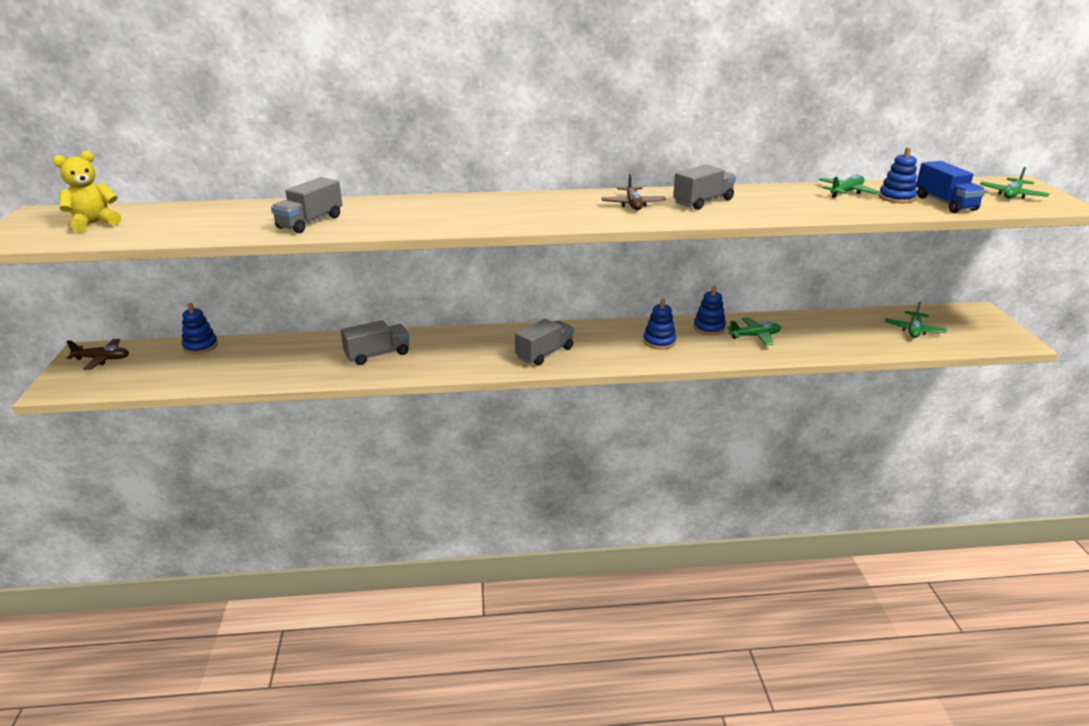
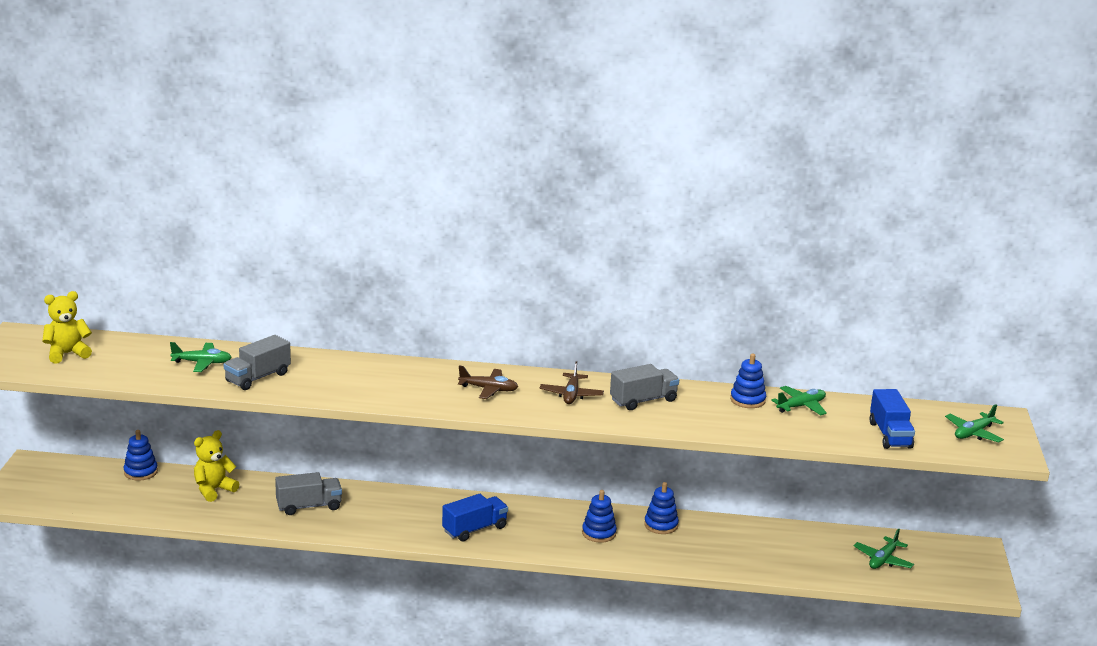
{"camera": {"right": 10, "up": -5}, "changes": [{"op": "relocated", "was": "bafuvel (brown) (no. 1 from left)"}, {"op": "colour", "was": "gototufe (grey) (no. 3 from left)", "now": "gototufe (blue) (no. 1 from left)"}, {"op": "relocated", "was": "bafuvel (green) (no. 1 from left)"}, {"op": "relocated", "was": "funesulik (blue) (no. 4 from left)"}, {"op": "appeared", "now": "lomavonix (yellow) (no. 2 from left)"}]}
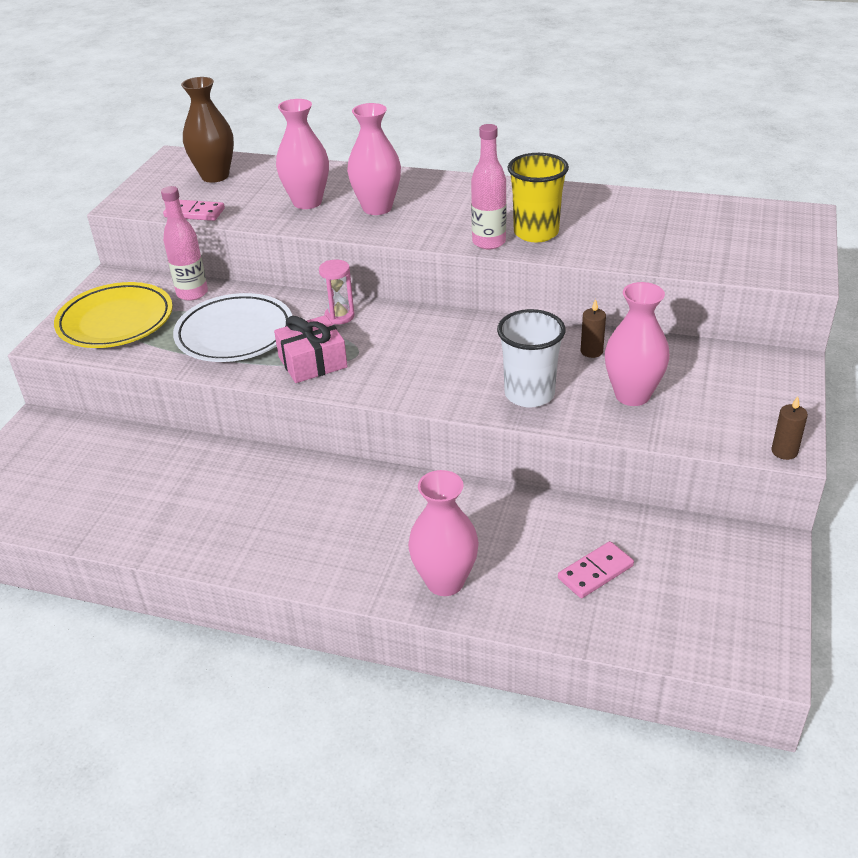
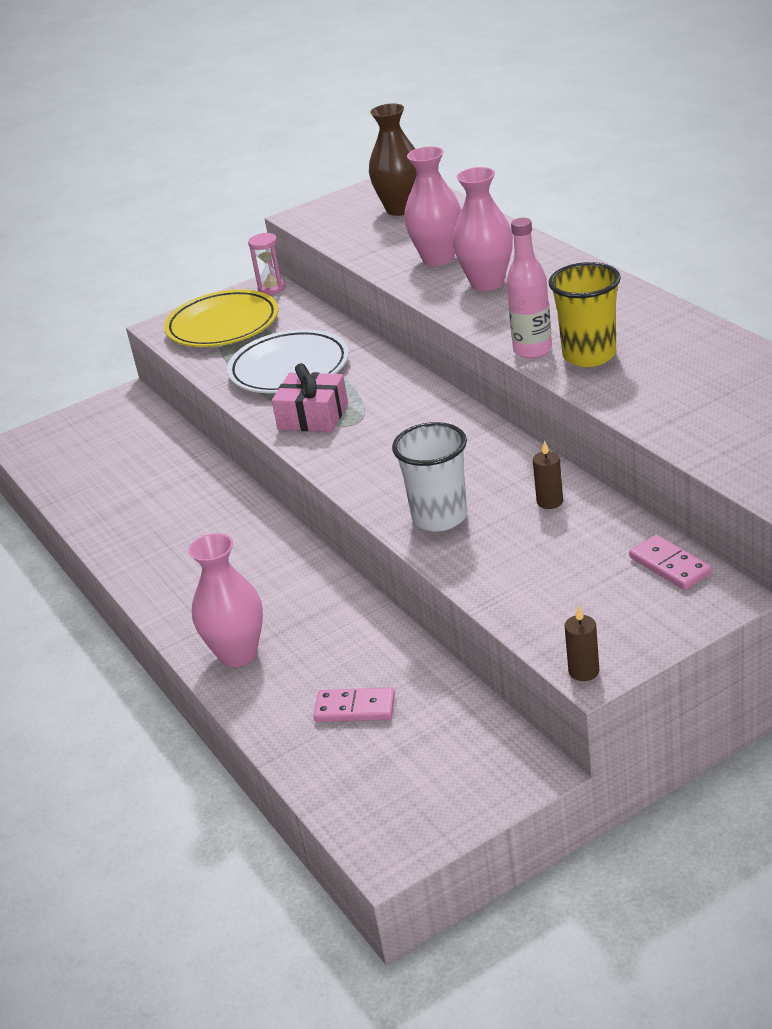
{"camera": {"right": 45, "up": -5}, "changes": [{"op": "missing", "was": "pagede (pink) (no. 1 from left)"}, {"op": "relocated", "was": "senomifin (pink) (no. 1 from left in the first image)", "now": "senomifin (pink) (no. 2 from left)"}, {"op": "relocated", "was": "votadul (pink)"}, {"op": "missing", "was": "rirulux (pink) (no. 4 from left)"}]}
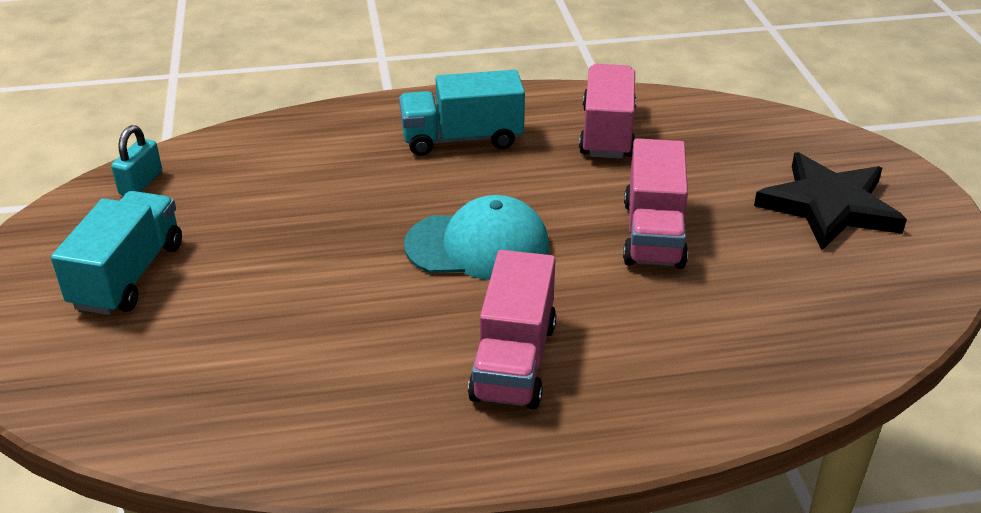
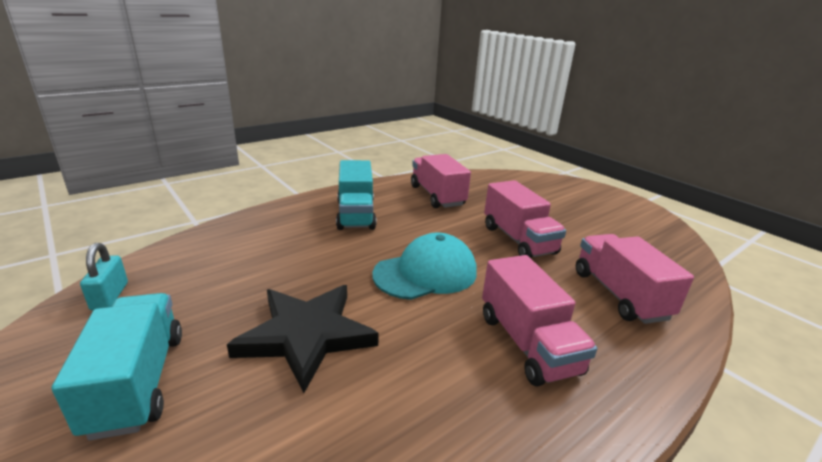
{"camera": {"right": -30, "up": -10}, "changes": [{"op": "spun", "was": "gototufe (turquoise) (no. 2 from left)", "clockwise": -60}, {"op": "relocated", "was": "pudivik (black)"}, {"op": "appeared", "now": "gototufe (pink) (no. 4 from left)"}]}
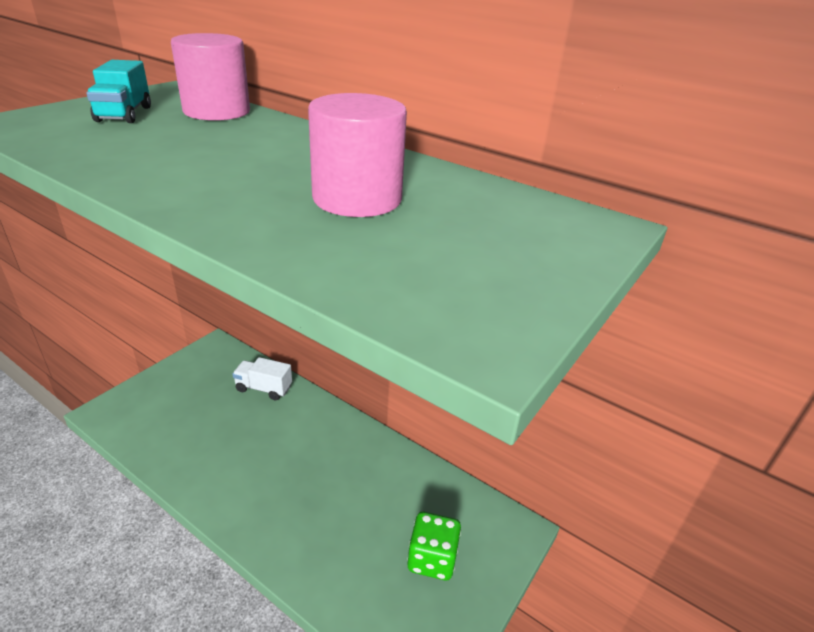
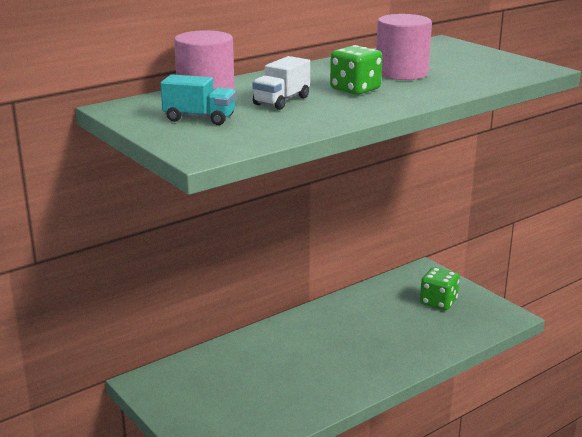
{"camera": {"right": -70, "up": -10}, "changes": [{"op": "relocated", "was": "gototufe (white)"}, {"op": "appeared", "now": "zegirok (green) (no. 1 from left)"}]}
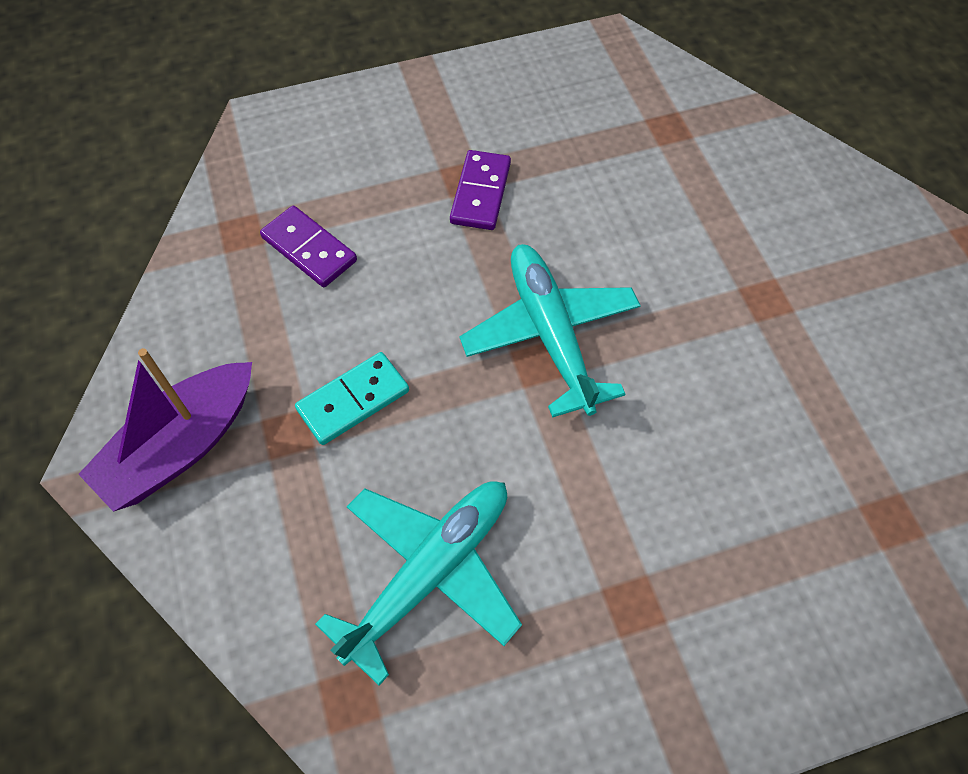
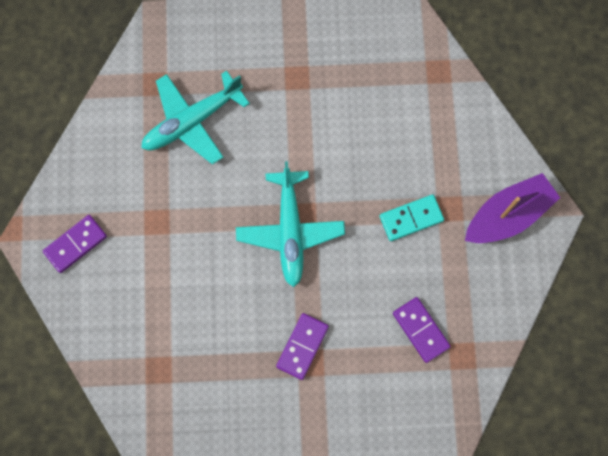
{"camera": {"right": -165, "up": 15}, "changes": [{"op": "relocated", "was": "bafuvel (turquoise) (no. 1 from left)"}, {"op": "appeared", "now": "senomifin (purple) (no. 1 from left)"}]}
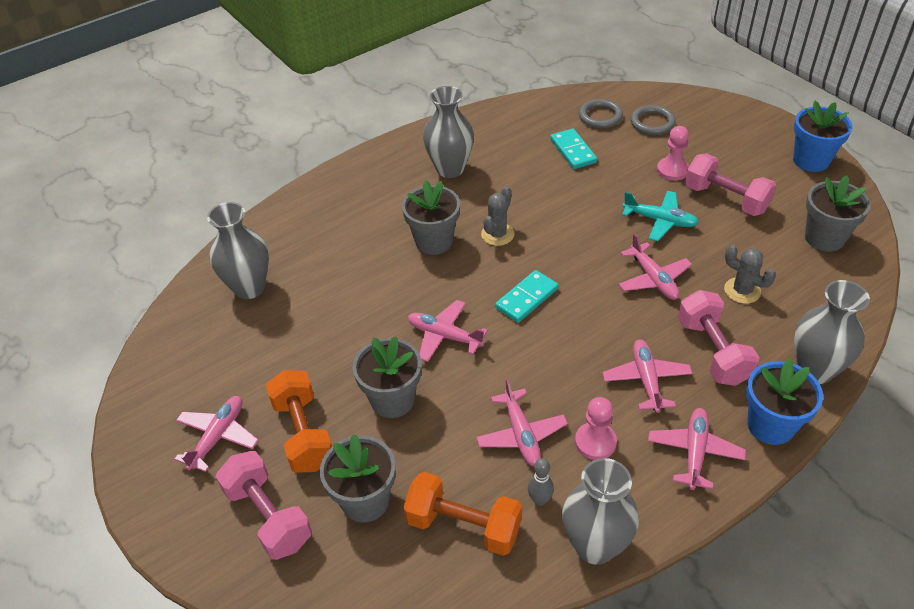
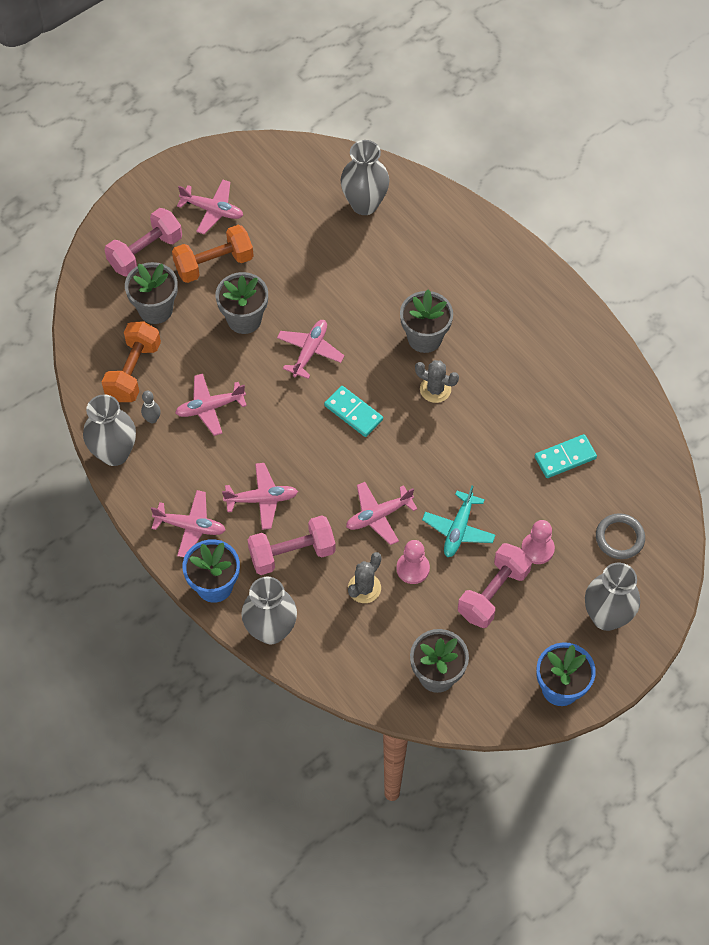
{"camera": {"right": 85, "up": 15}, "changes": [{"op": "relocated", "was": "rirulux (grey) (no. 2 from left in the first image)", "now": "rirulux (grey) (no. 4 from left)"}, {"op": "relocated", "was": "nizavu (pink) (no. 1 from left)"}, {"op": "missing", "was": "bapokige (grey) (no. 1 from left)"}]}
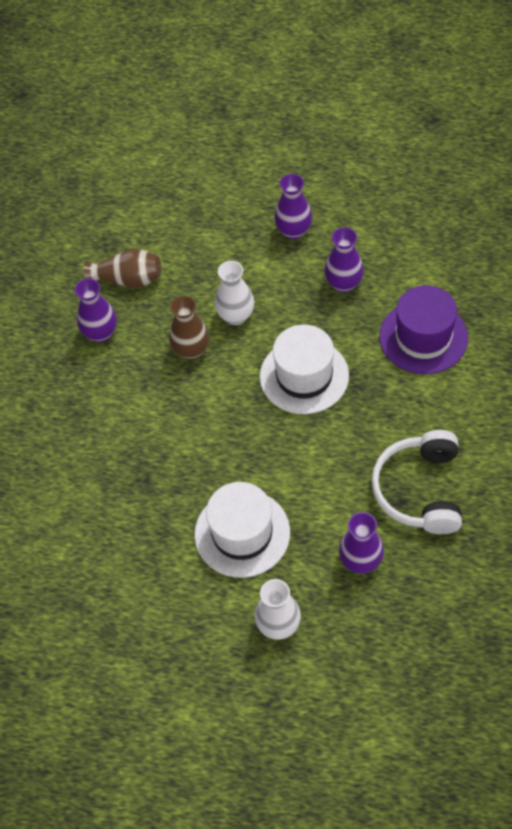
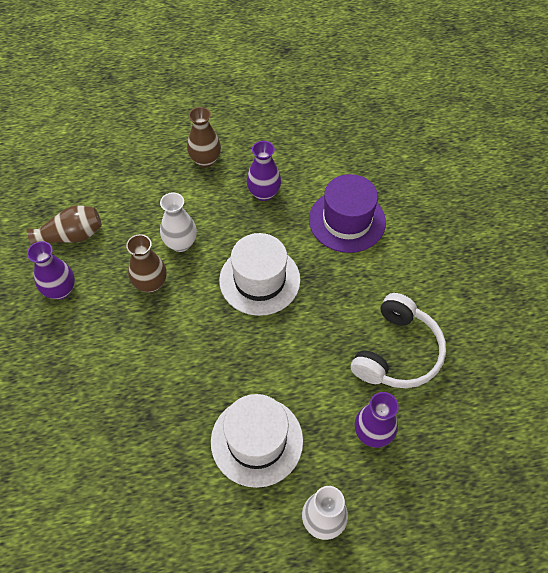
{"camera": {"right": -25, "up": 0}, "changes": [{"op": "colour", "was": "rirulux (purple) (no. 2 from left)", "now": "rirulux (brown) (no. 3 from left)"}, {"op": "spun", "was": "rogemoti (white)", "clockwise": -135}]}
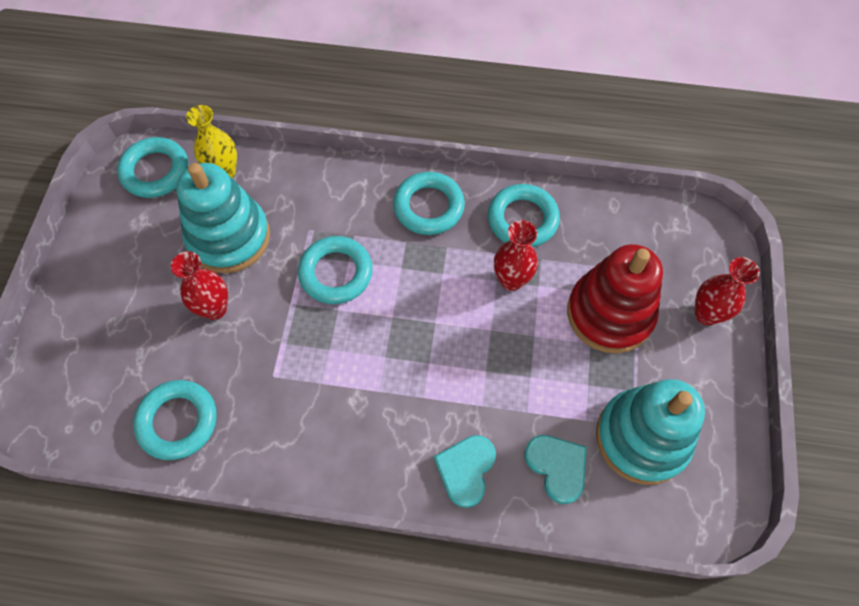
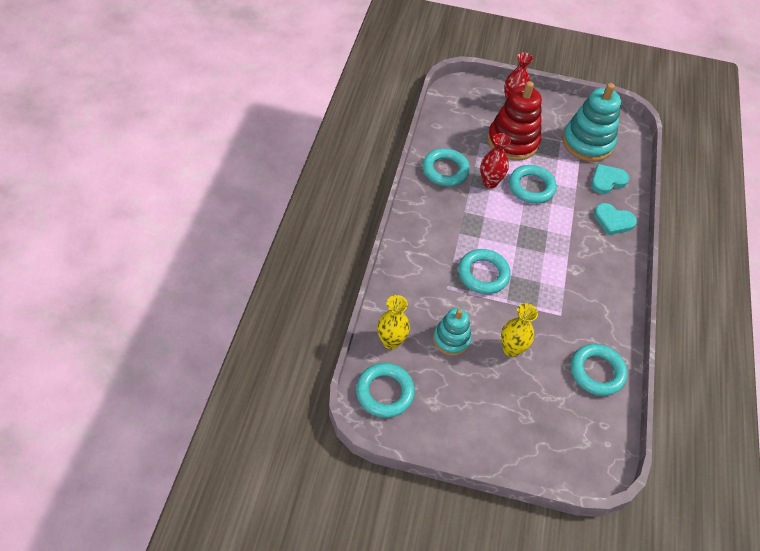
{"camera": {"right": -90, "up": -10}, "changes": [{"op": "colour", "was": "rirulux (red) (no. 1 from left)", "now": "rirulux (yellow) (no. 2 from left)"}, {"op": "size", "was": "funesulik (turquoise) (no. 1 from left)", "ratio": 0.59}, {"op": "relocated", "was": "bapokige (turquoise) (no. 4 from left)"}]}
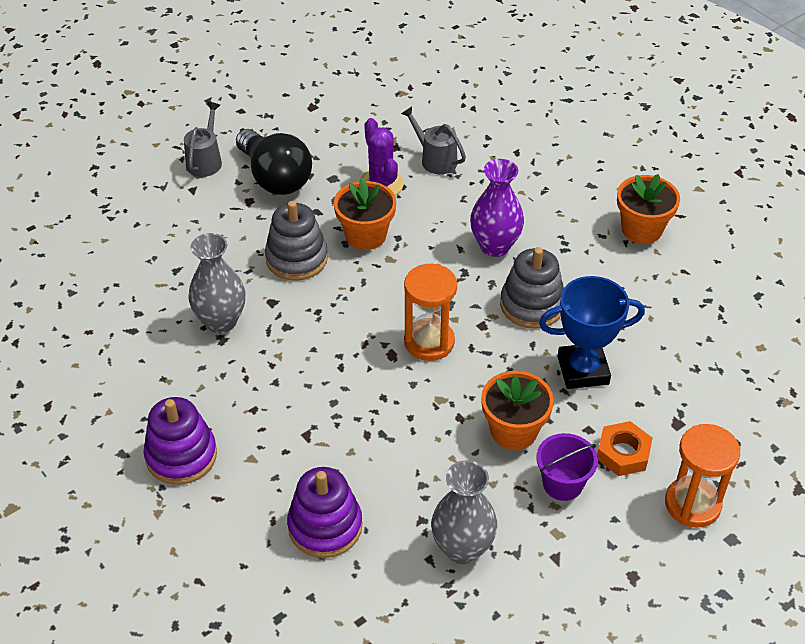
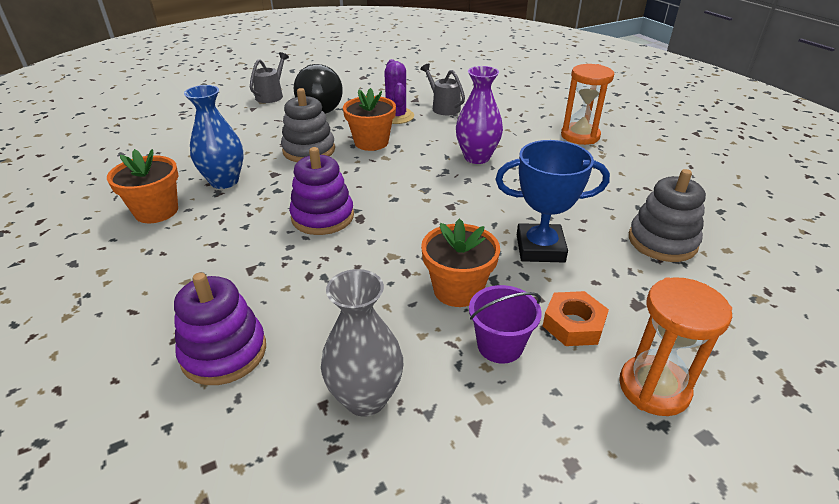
{"camera": {"right": 10, "up": -10}, "changes": [{"op": "relocated", "was": "funesulik (purple) (no. 1 from left in the first image)", "now": "funesulik (purple) (no. 2 from left)"}, {"op": "colour", "was": "rirulux (grey) (no. 1 from left)", "now": "rirulux (blue)"}, {"op": "relocated", "was": "votadul (orange) (no. 1 from left)"}, {"op": "relocated", "was": "funesulik (grey) (no. 2 from left)"}, {"op": "relocated", "was": "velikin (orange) (no. 3 from left in the first image)", "now": "velikin (orange) (no. 1 from left)"}]}
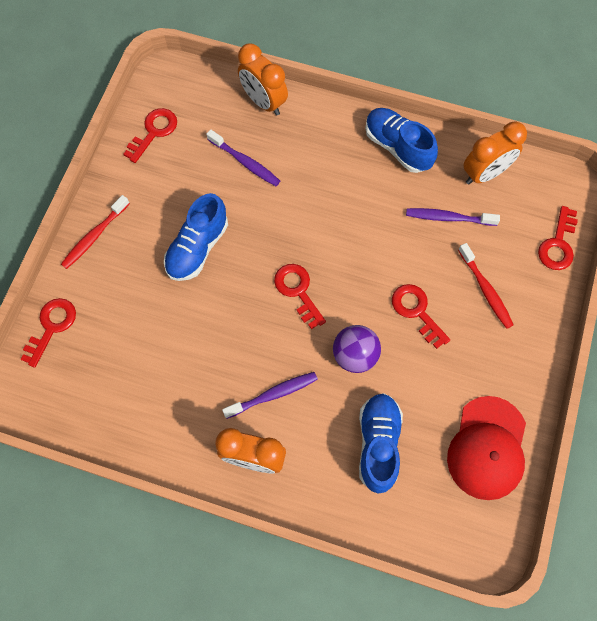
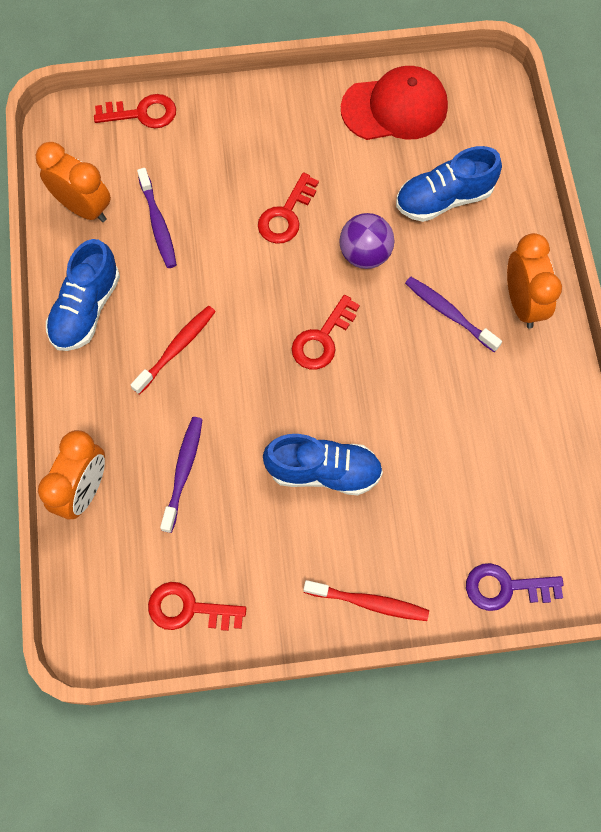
{"camera": {"right": -115, "up": 0}, "changes": [{"op": "colour", "was": "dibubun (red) (no. 1 from left)", "now": "dibubun (purple)"}, {"op": "relocated", "was": "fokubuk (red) (no. 2 from left in the first image)", "now": "fokubuk (red) (no. 1 from left)"}]}
